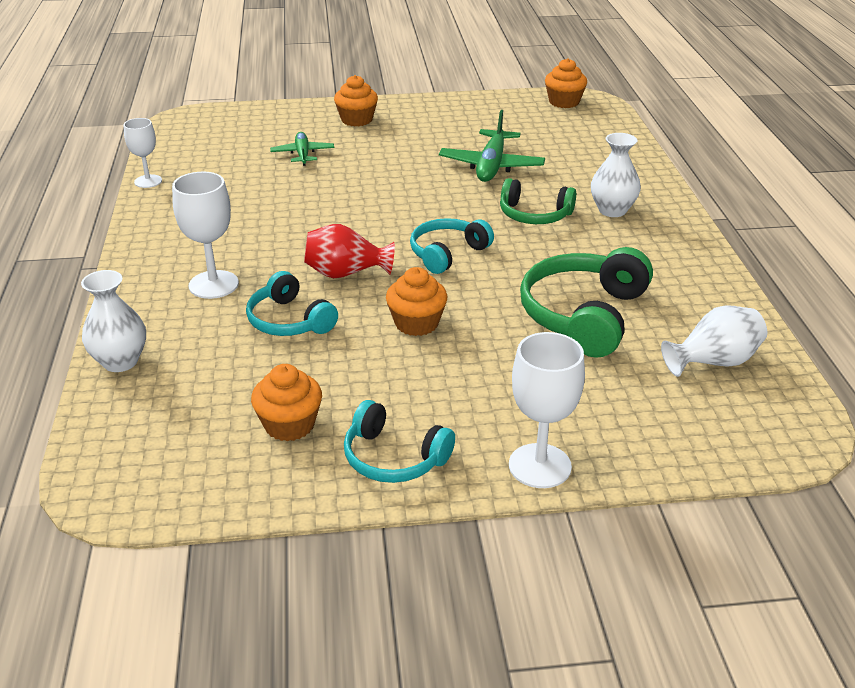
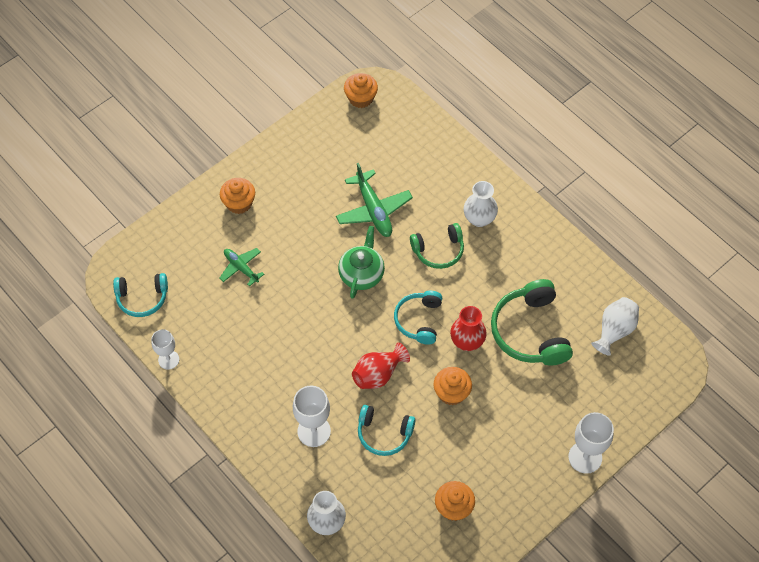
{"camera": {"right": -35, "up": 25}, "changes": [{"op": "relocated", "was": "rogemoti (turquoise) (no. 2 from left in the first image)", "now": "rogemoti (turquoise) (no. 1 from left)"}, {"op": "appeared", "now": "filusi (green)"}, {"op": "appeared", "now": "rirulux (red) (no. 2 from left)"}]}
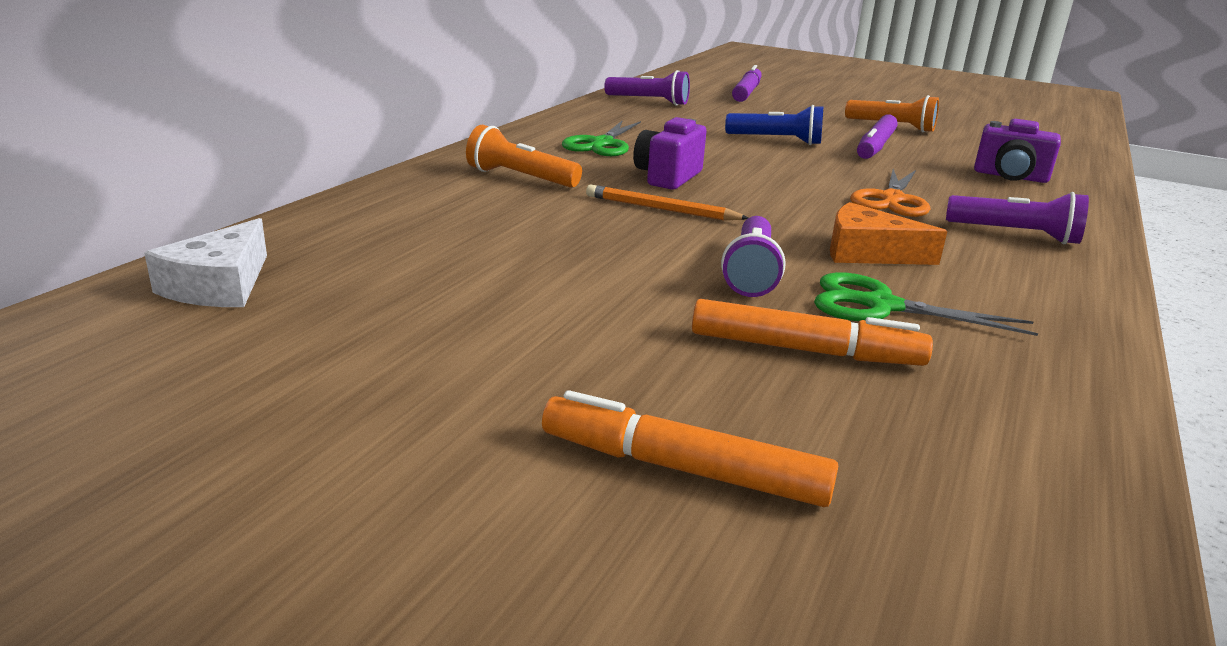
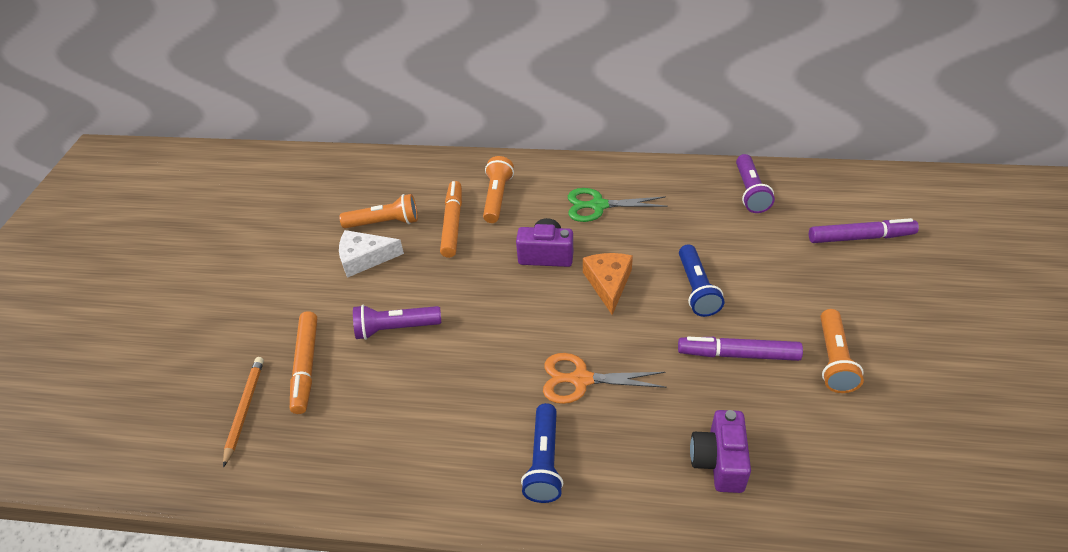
{"camera": {"right": 75, "up": 20}, "changes": [{"op": "relocated", "was": "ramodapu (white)"}, {"op": "relocated", "was": "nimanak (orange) (no. 1 from left in the first image)", "now": "nimanak (orange) (no. 2 from left)"}, {"op": "relocated", "was": "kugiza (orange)"}, {"op": "missing", "was": "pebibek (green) (no. 2 from left)"}, {"op": "relocated", "was": "ramodapu (orange)"}, {"op": "colour", "was": "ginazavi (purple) (no. 3 from left)", "now": "ginazavi (blue) (no. 1 from left)"}, {"op": "appeared", "now": "ginazavi (orange) (no. 1 from left)"}]}
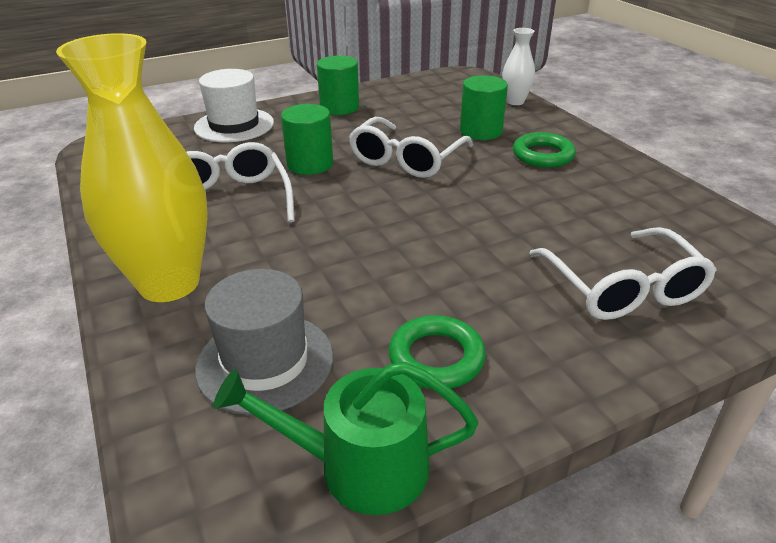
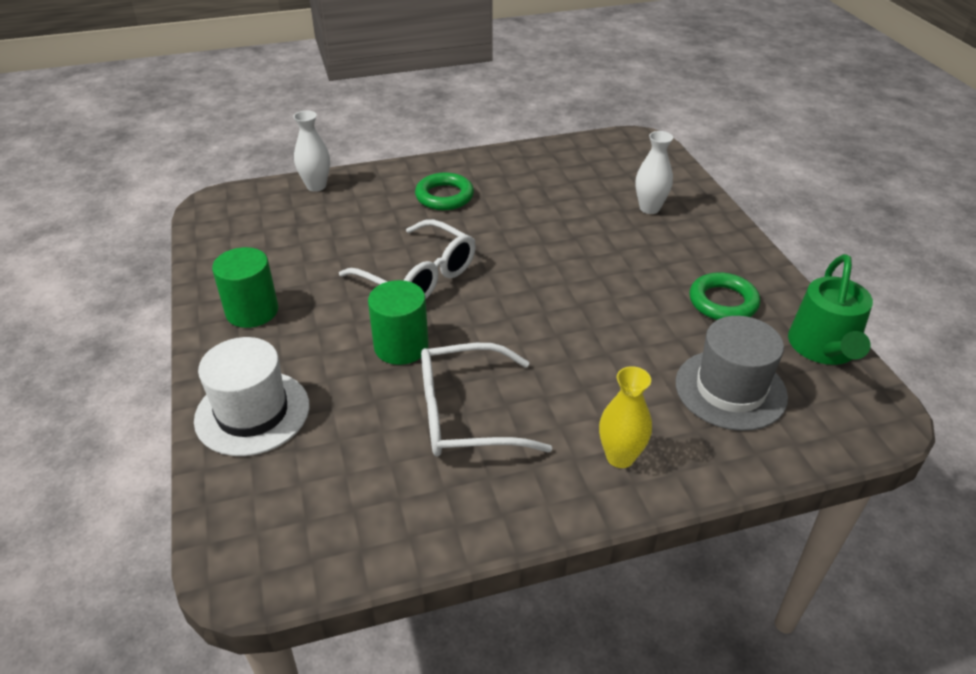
{"camera": {"right": -80, "up": 5}, "changes": [{"op": "size", "was": "rirulux (yellow)", "ratio": 0.47}, {"op": "missing", "was": "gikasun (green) (no. 3 from left)"}, {"op": "exchanged", "was": "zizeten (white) (no. 3 from left)", "now": "rirulux (white) (no. 2 from left)"}]}
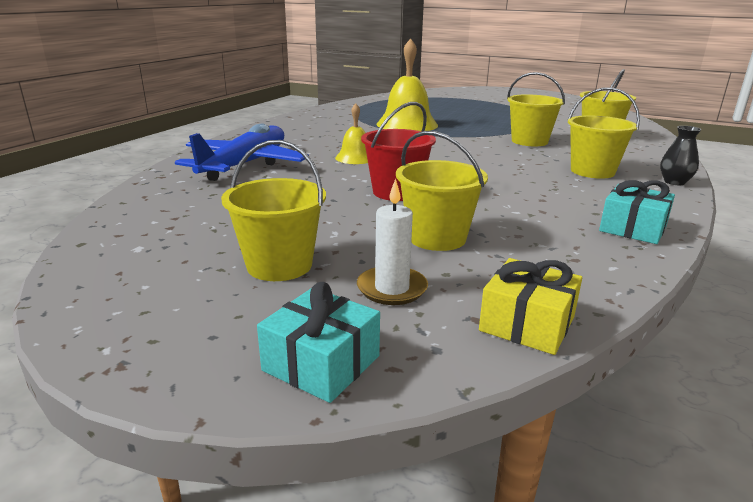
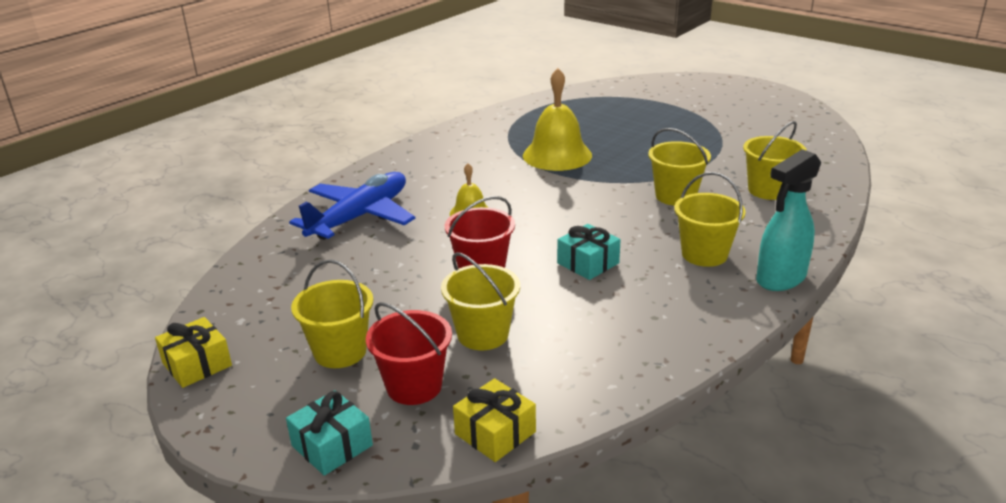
{"camera": {"right": 15, "up": 5}, "changes": [{"op": "exchanged", "was": "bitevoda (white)", "now": "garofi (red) (no. 1 from left)"}, {"op": "relocated", "was": "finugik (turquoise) (no. 2 from left)"}, {"op": "exchanged", "was": "rirulux (black)", "now": "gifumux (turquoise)"}, {"op": "appeared", "now": "finugik (yellow) (no. 1 from left)"}]}
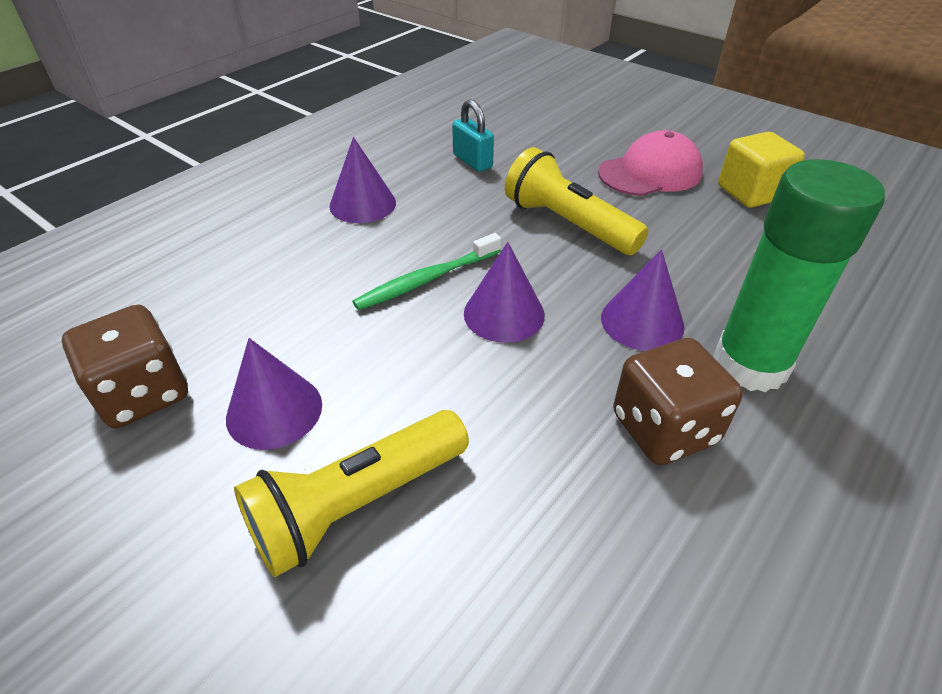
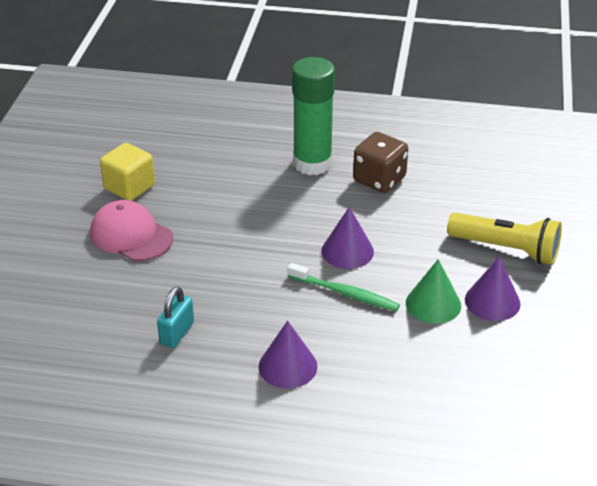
{"camera": {"right": -120, "up": -5}, "changes": [{"op": "missing", "was": "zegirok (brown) (no. 1 from left)"}, {"op": "missing", "was": "ginazavi (yellow) (no. 2 from left)"}, {"op": "missing", "was": "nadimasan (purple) (no. 4 from left)"}, {"op": "appeared", "now": "nadimasan (green)"}]}
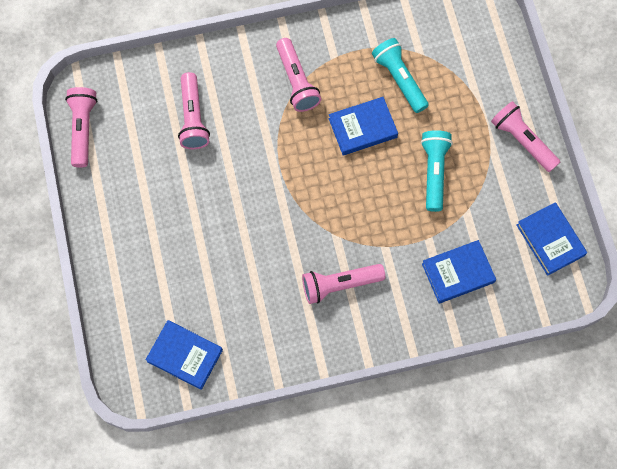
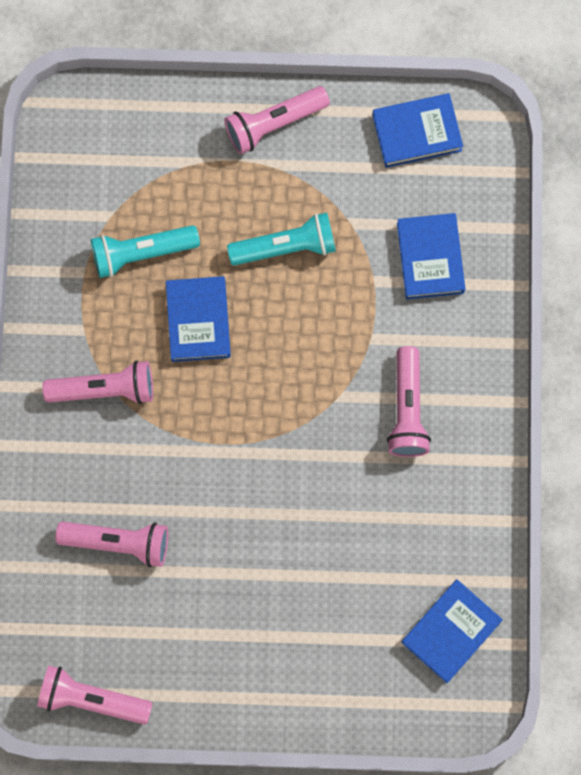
{"camera": {"right": -75, "up": 5}, "changes": [{"op": "spun", "was": "ginazavi (turquoise) (no. 2 from left)", "clockwise": 150}]}
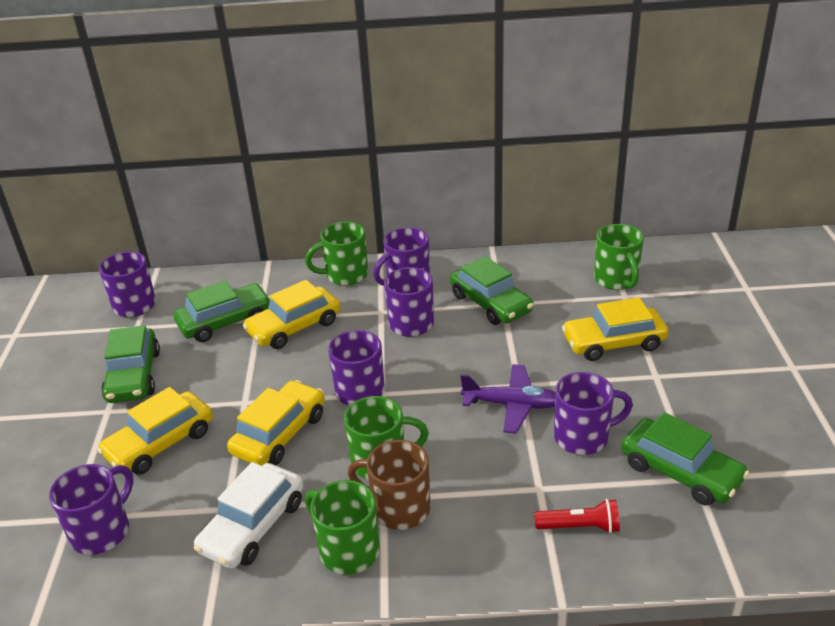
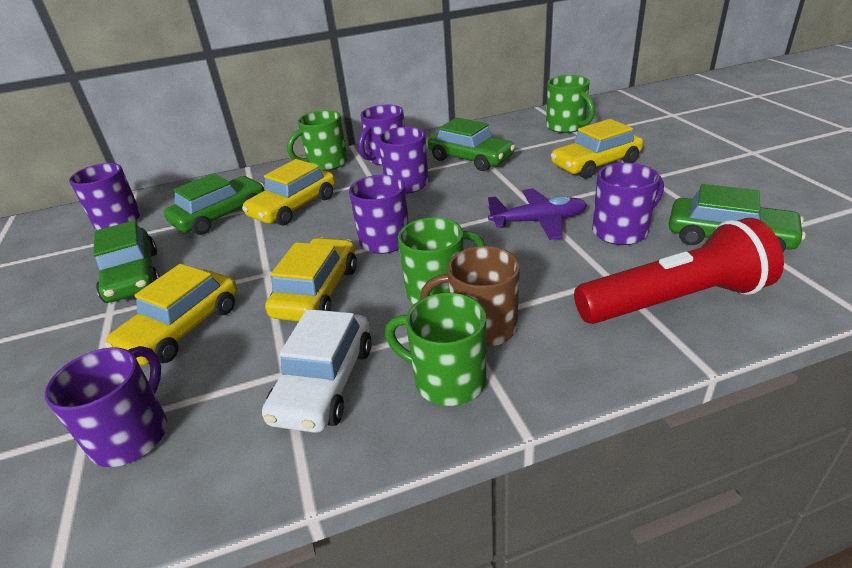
{"camera": {"right": -15, "up": 0}, "changes": [{"op": "size", "was": "ginazavi (red)", "ratio": 2.13}]}
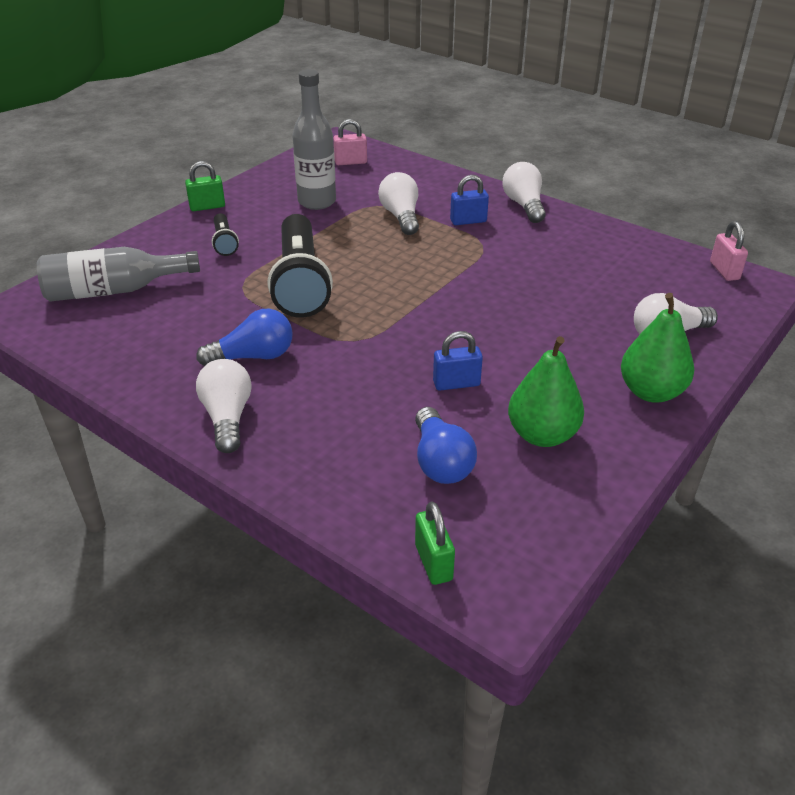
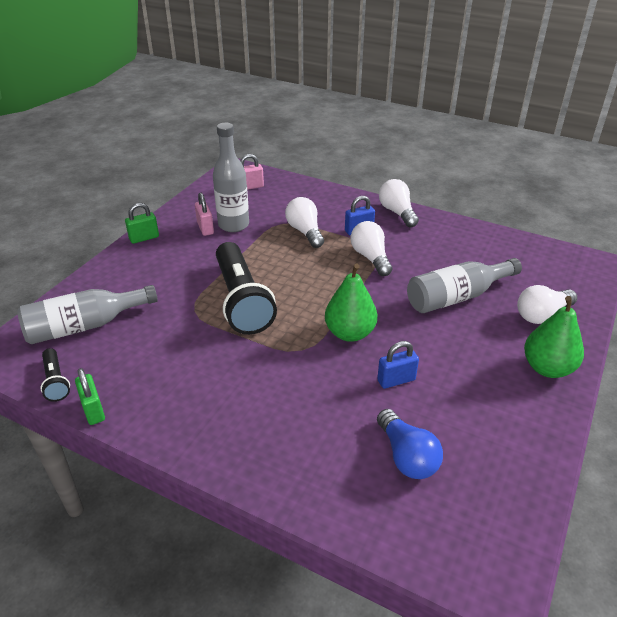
{"camera": {"right": -10, "up": 0}, "changes": [{"op": "missing", "was": "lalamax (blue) (no. 1 from left)"}, {"op": "relocated", "was": "lalamax (white) (no. 1 from left in the first image)", "now": "lalamax (white) (no. 2 from left)"}, {"op": "relocated", "was": "ginazavi (black) (no. 1 from left)"}, {"op": "relocated", "was": "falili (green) (no. 2 from left in the first image)", "now": "falili (green) (no. 1 from left)"}, {"op": "relocated", "was": "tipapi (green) (no. 1 from left)"}, {"op": "relocated", "was": "falili (pink) (no. 2 from left in the first image)", "now": "falili (pink) (no. 1 from left)"}, {"op": "appeared", "now": "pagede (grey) (no. 3 from left)"}]}
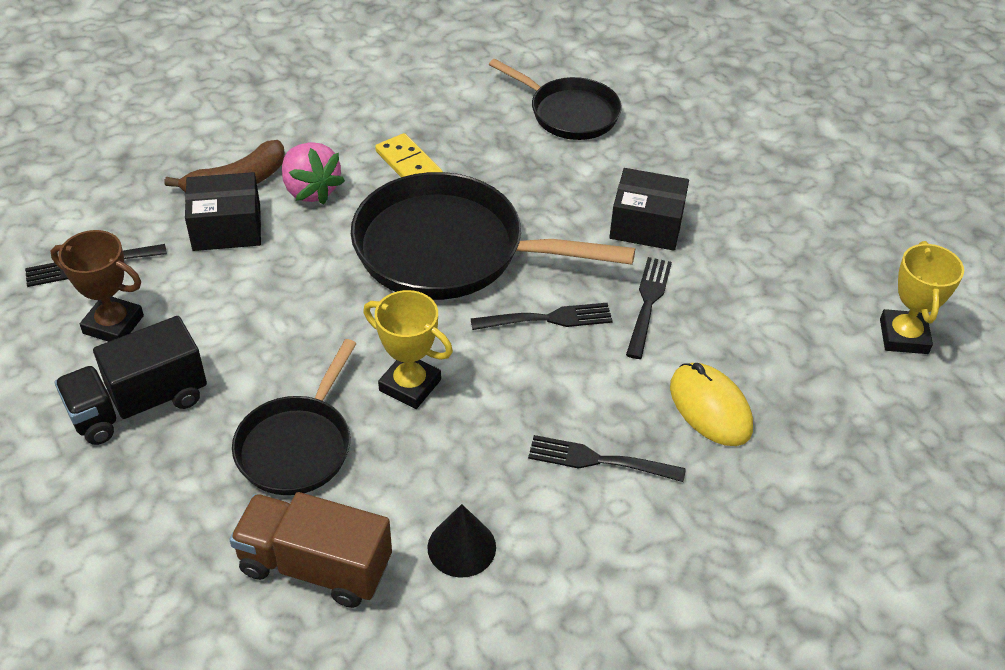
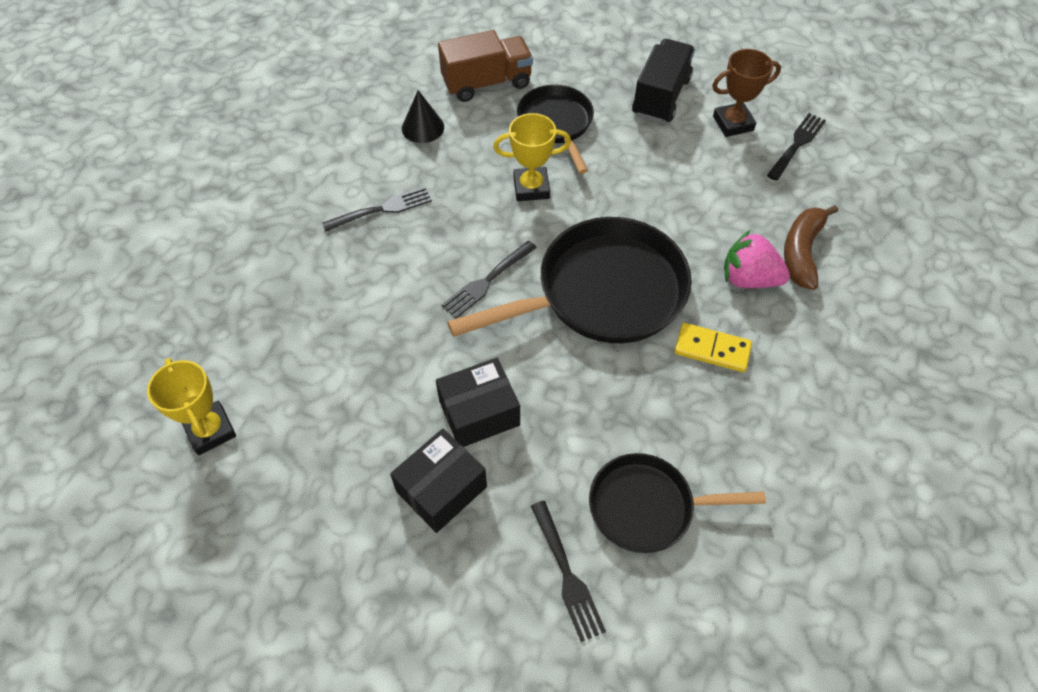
{"camera": {"right": 145, "up": 10}, "changes": [{"op": "relocated", "was": "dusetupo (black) (no. 1 from left)"}, {"op": "relocated", "was": "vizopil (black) (no. 4 from left in the first image)", "now": "vizopil (black) (no. 3 from left)"}, {"op": "missing", "was": "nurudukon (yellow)"}]}
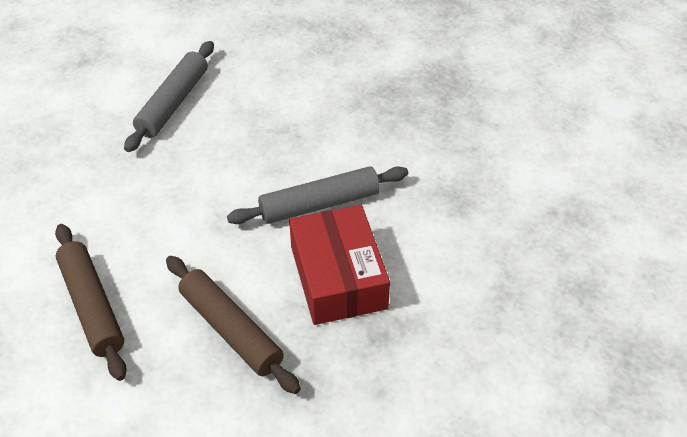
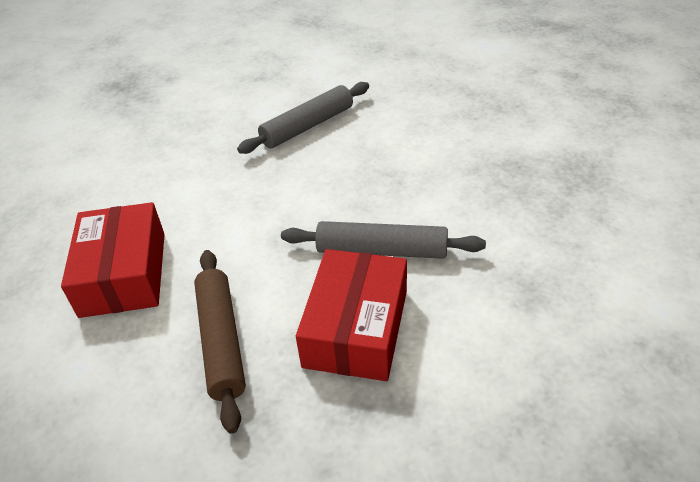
{"camera": {"right": 30, "up": -5}, "changes": [{"op": "exchanged", "was": "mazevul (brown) (no. 1 from left)", "now": "dusetupo (red) (no. 1 from left)"}]}
